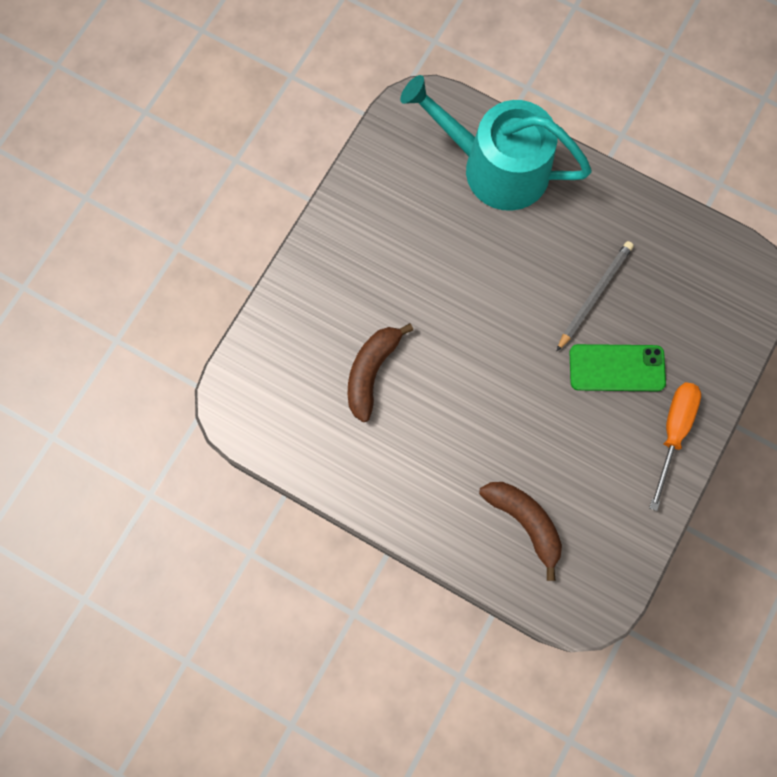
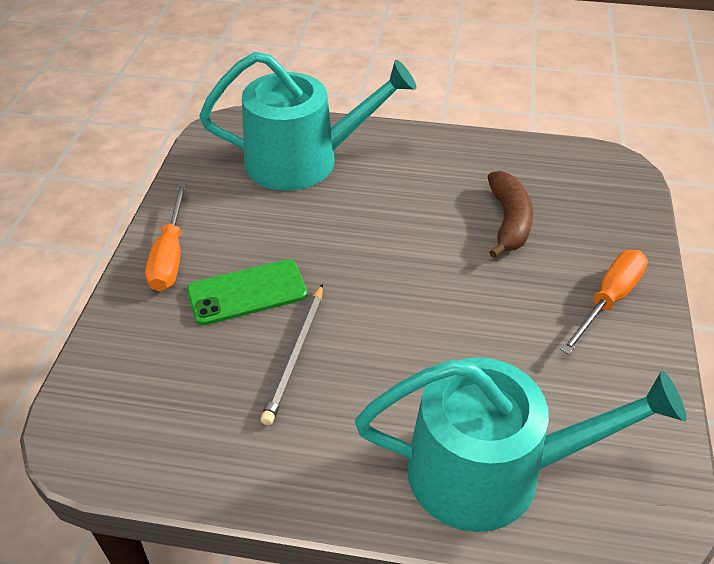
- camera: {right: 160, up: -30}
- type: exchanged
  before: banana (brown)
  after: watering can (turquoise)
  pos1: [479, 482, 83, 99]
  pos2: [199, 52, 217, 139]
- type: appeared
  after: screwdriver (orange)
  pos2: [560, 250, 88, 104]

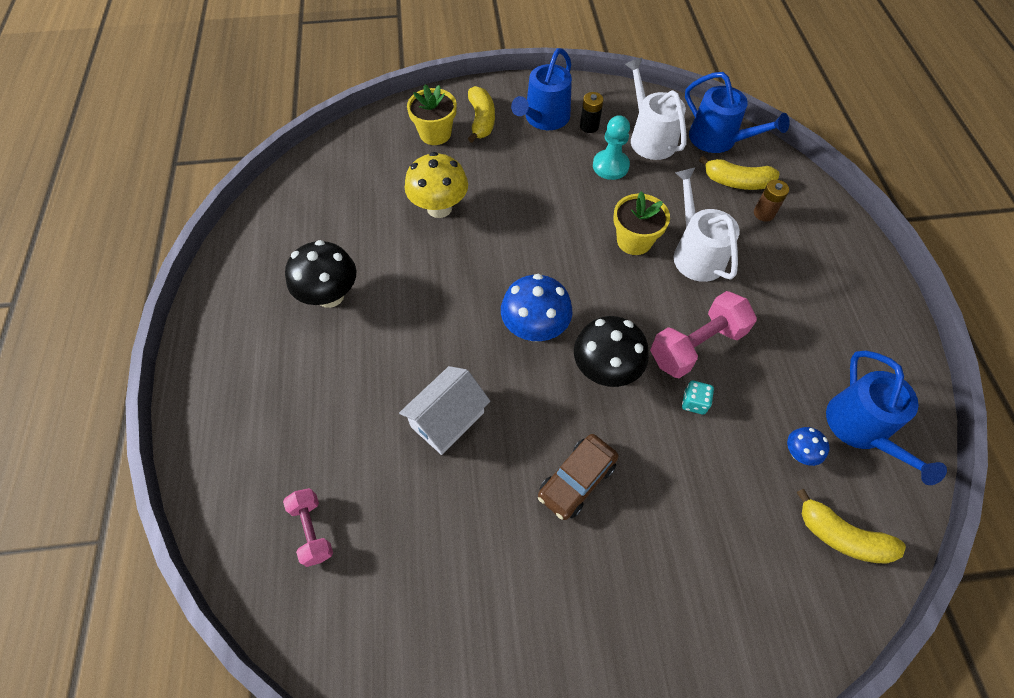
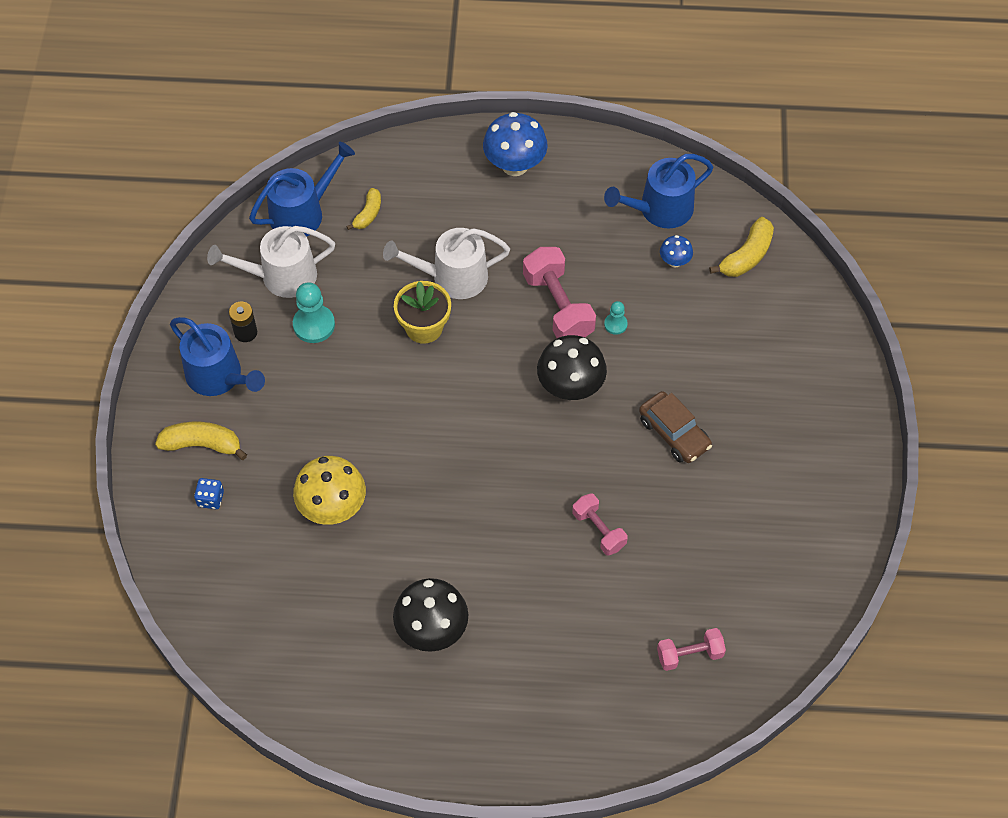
- camera: {right: -80, up: 0}
- type: exchanged
  before: house (white)
  after: dumbbell (pink)
  pos1: [399, 366, 91, 89]
  pos2: [572, 493, 55, 62]
- type: exchanged
  before: flower pot (yellow)
  after: dice (blue)
  pos1: [407, 84, 50, 61]
  pos2: [194, 478, 30, 31]
- type: relocated
  before: mushroom (blue)
  pos1: [501, 274, 71, 68]
  pos2: [483, 112, 65, 64]
- type: exchanged
  before: dice (turquoise)
  after: pawn (turquoise)
  pos1: [682, 381, 32, 34]
  pos2: [604, 301, 24, 34]
- type: size
  before: banana (yellow)
  pos1: [699, 156, 81, 34]
  pos2: [346, 188, 35, 42]
  scale: 0.64
- type: missing
  before: battery (brown)
  pos1: [754, 180, 35, 42]
- type: spun
  before: watering can (blue)
  pos1: [826, 351, 121, 134]
  pos2: [604, 154, 109, 75]
  turn: 150

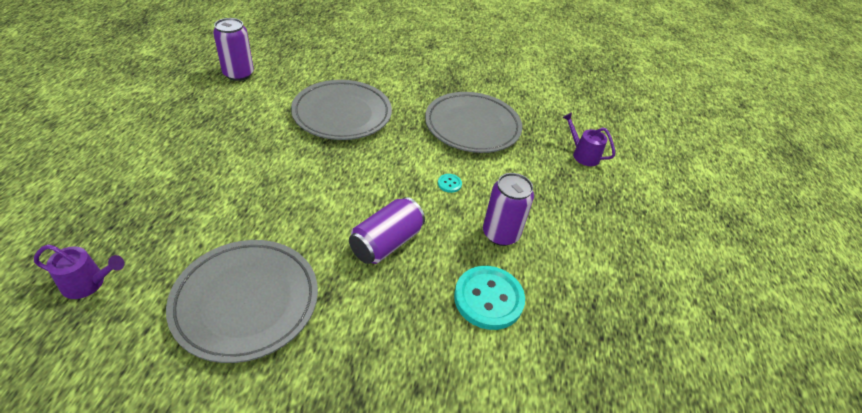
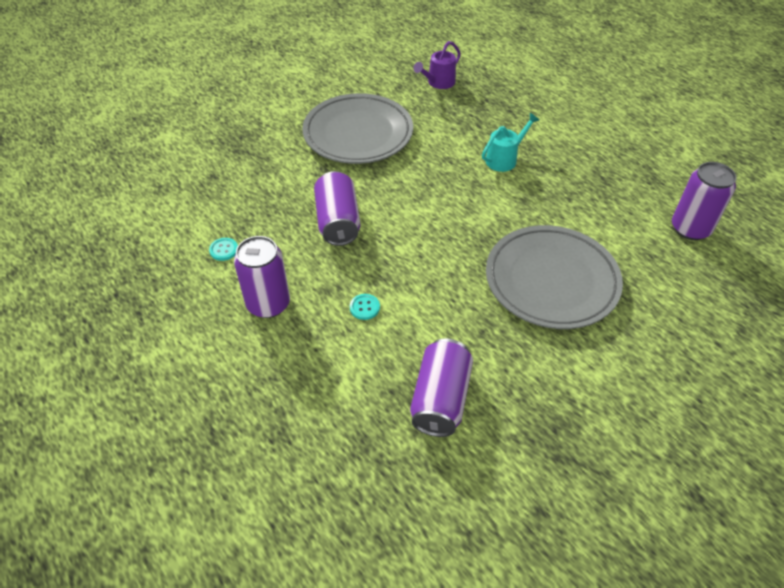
- camera: {right: 135, up: 5}
- type: exchanged
  before: plate (grey)
  after: can (purple)
  pos1: [425, 92, 97, 61]
  pos2: [410, 339, 63, 98]
- type: size
  before: button (turquoise)
  pos1: [454, 266, 71, 64]
  pos2: [209, 238, 29, 23]
  scale: 0.42
- type: missing
  before: watering can (purple)
  pos1: [562, 112, 53, 54]
- type: appeared
  after: watering can (turquoise)
  pos2: [482, 113, 57, 59]

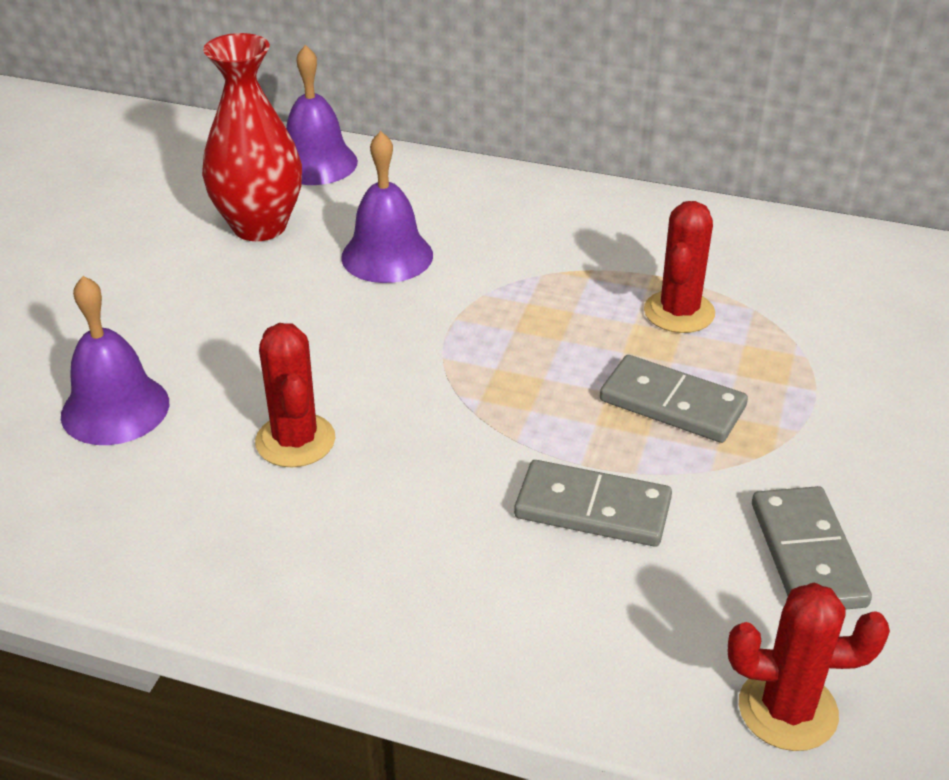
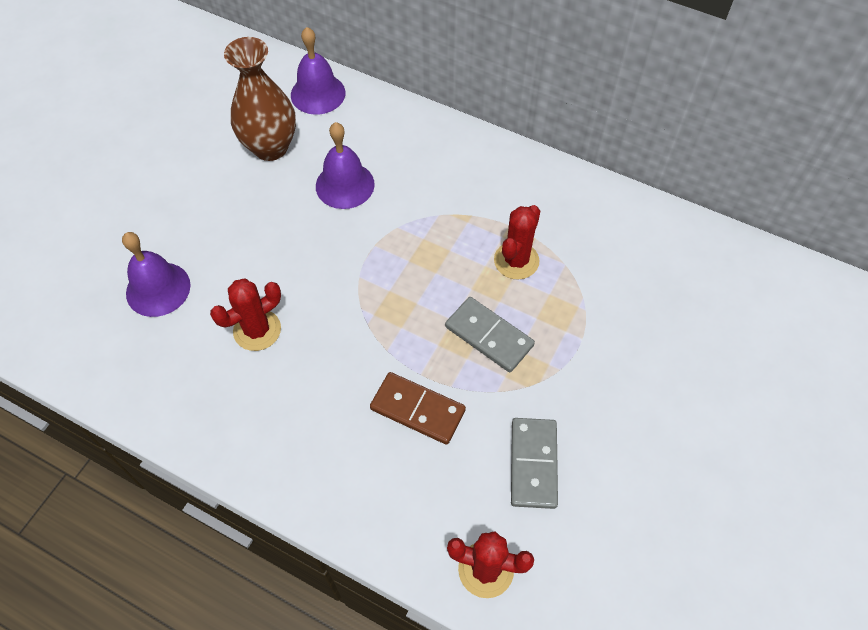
- camera: {right: 10, up: 20}
- type: colour
  before: vase (red)
  after: vase (brown)
  pos1: [202, 33, 100, 208]
  pos2: [224, 37, 72, 124]
- type: spun
  before: cactus (red)
  pos1: [255, 323, 81, 144]
  pos2: [210, 279, 71, 72]
  turn: 60
- type: colour
  before: domino (grey)
  after: domino (brown)
  pos1: [514, 460, 158, 87]
  pos2: [370, 372, 96, 73]

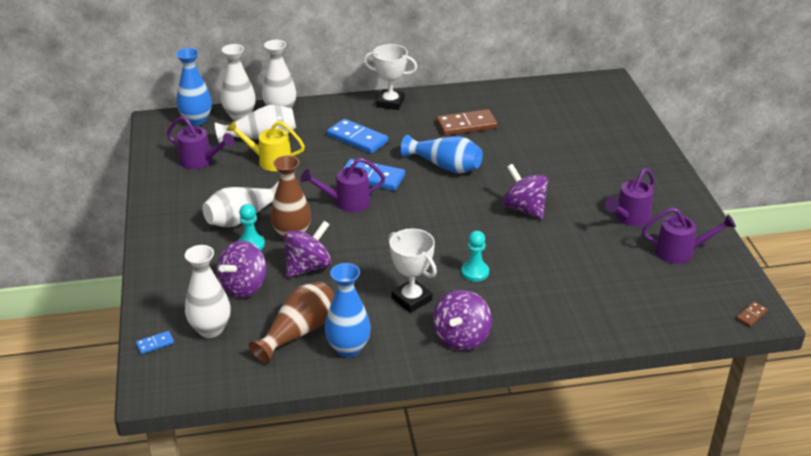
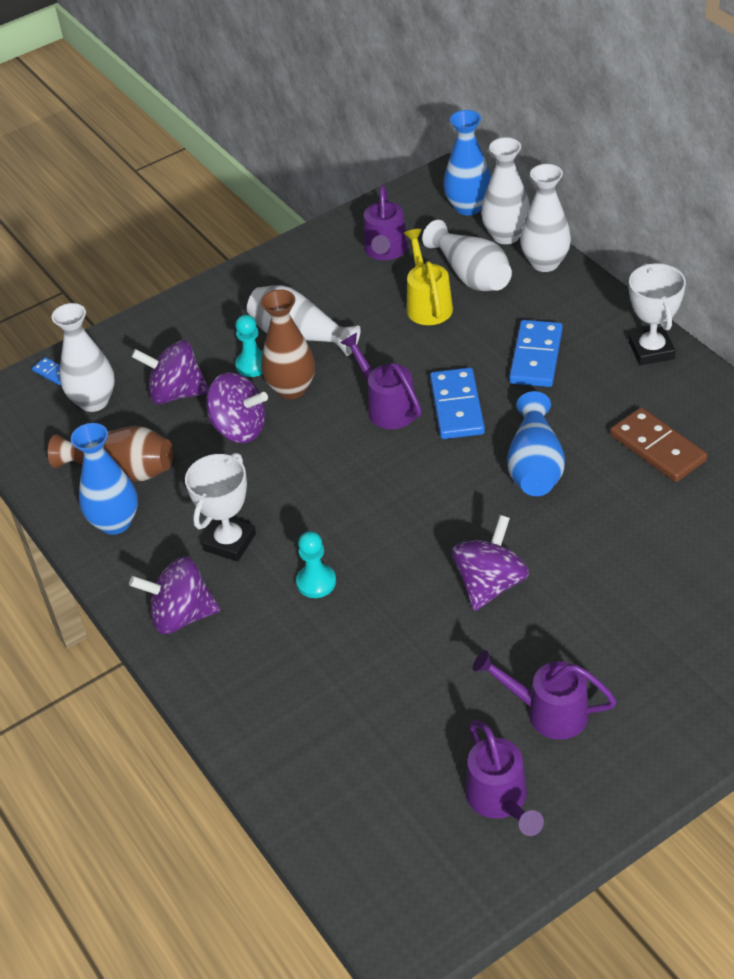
- camera: {right: 70, up: 10}
- type: missing
  before: domino (brown)
  pos1: [736, 302, 32, 25]

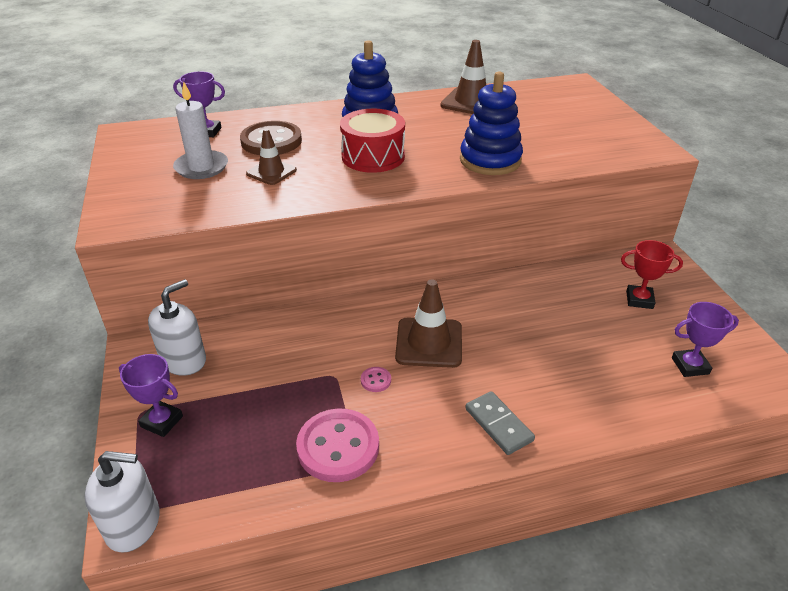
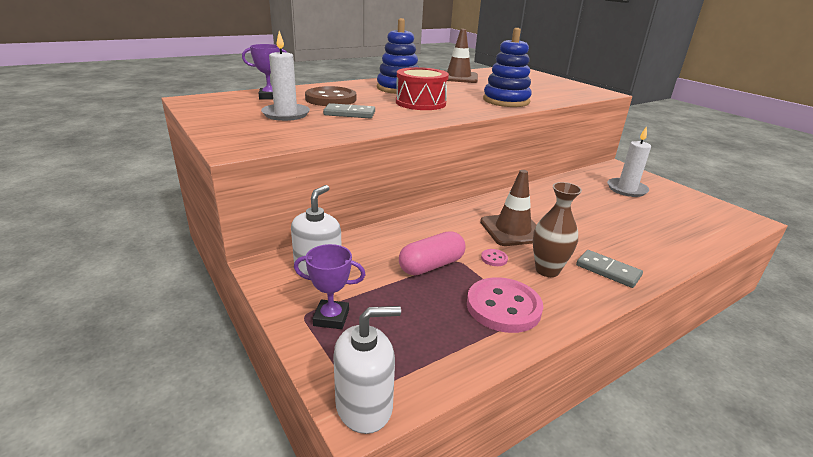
- camera: {right: -20, up: -10}
- type: exchanged
  before: traffic cone (brown)
  after: domino (grey)
  pos1: [246, 128, 51, 57]
  pos2: [323, 103, 52, 16]
- type: exchanged
  before: trophy (red)
  after: candle (white)
  pos1: [621, 240, 62, 69]
  pos2: [607, 126, 44, 71]
- type: missing
  before: trophy (purple)
  pos1: [672, 302, 67, 75]
- type: appeared
  after: capsule (pink)
  pos2: [399, 231, 66, 45]
- type: appeared
  after: vase (brown)
  pos2: [533, 182, 49, 95]

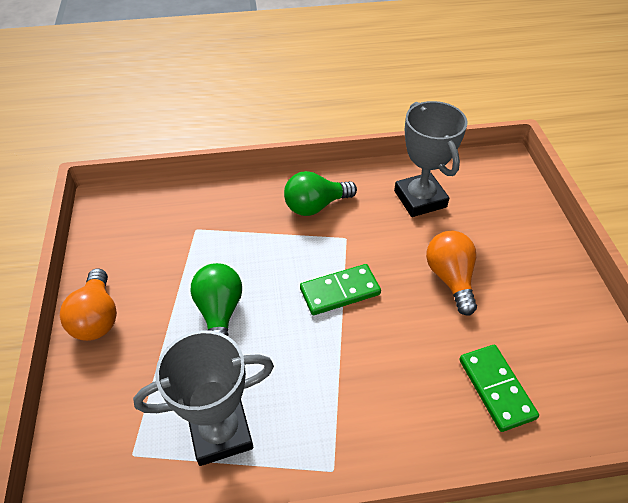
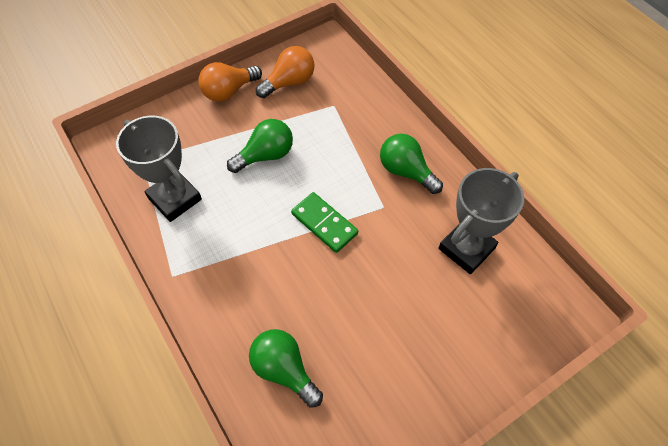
- camera: {right: 65, up: 10}
- type: relocated
  before: light bulb (orange)
  pos1: [426, 231, 51, 85]
  pos2: [256, 46, 58, 52]
- type: exchanged
  before: domino (green)
  after: light bulb (green)
  pos1: [459, 345, 80, 87]
  pos2: [249, 329, 74, 79]

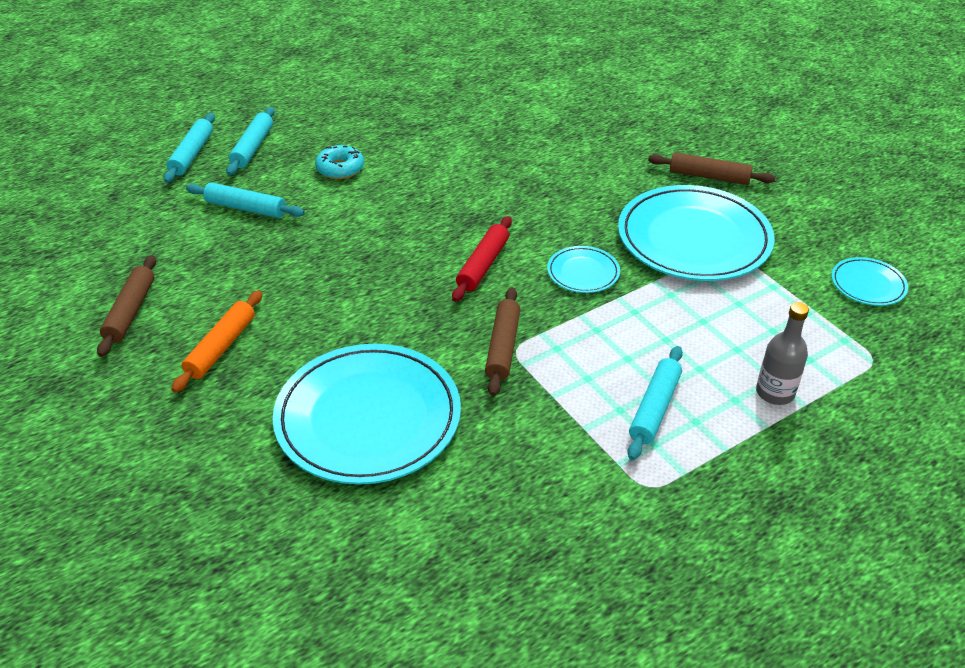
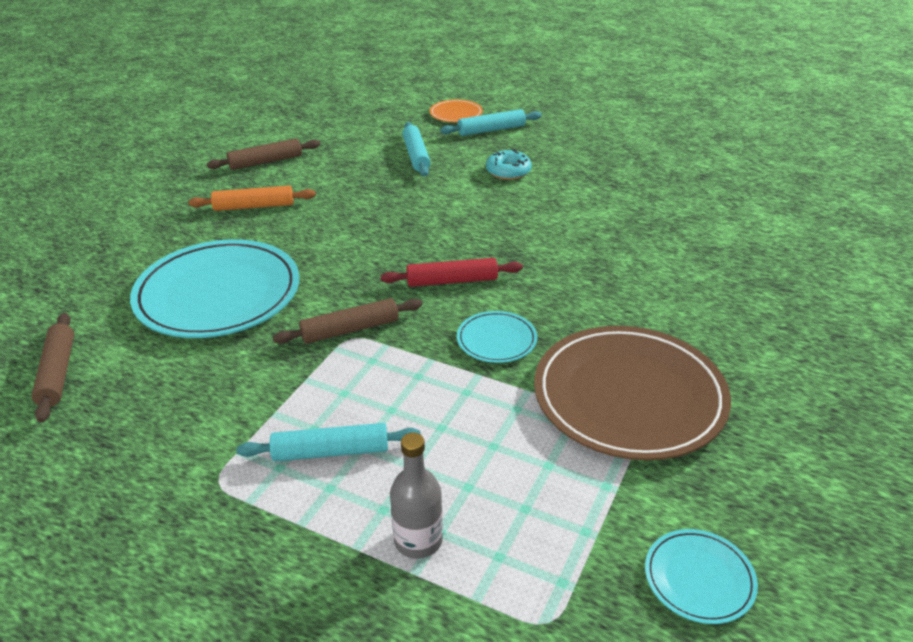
- camera: {right: 60, up: -5}
- type: exchanged
  before: rolling pin (turquoise)
  after: plate (orange)
  pos1: [164, 113, 51, 70]
  pos2: [430, 99, 53, 23]
- type: colour
  before: plate (turquoise)
  after: plate (brown)
  pos1: [618, 185, 157, 96]
  pos2: [534, 326, 197, 134]
- type: relocated
  before: rolling pin (brown)
  pos1: [648, 152, 127, 33]
  pos2: [31, 313, 43, 110]

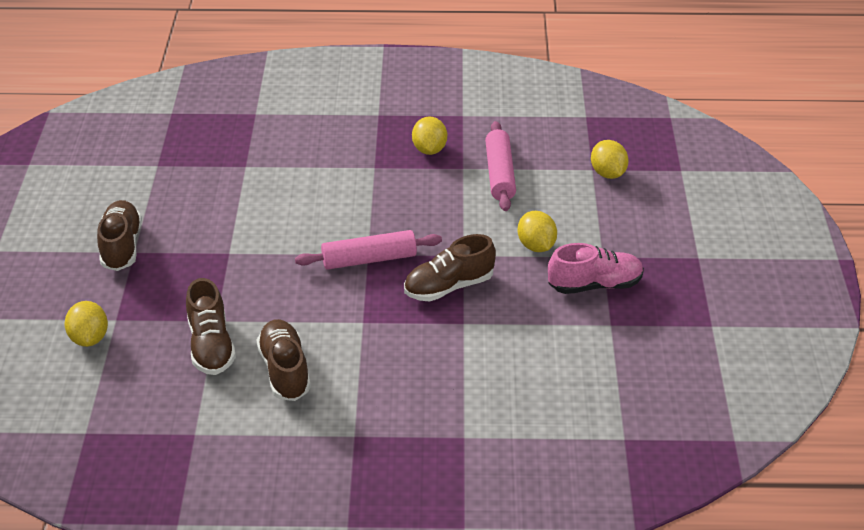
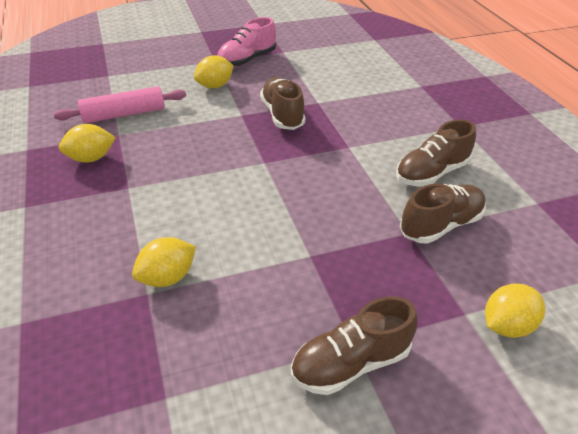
- camera: {right: -110, up: 0}
- type: missing
  before: rolling pin (pink)
  pos1: [295, 230, 147, 40]
- type: spun
  before: shoe (brown)
  pos1: [404, 234, 92, 68]
  pos2: [260, 77, 45, 53]
  turn: -150
- type: spun
  before: shoe (pink)
  pos1: [548, 243, 96, 51]
  pos2: [217, 17, 59, 50]
  turn: -105
- type: relocated
  before: lemon (yellow)
  pos1: [591, 140, 38, 39]
  pos2: [132, 237, 64, 50]

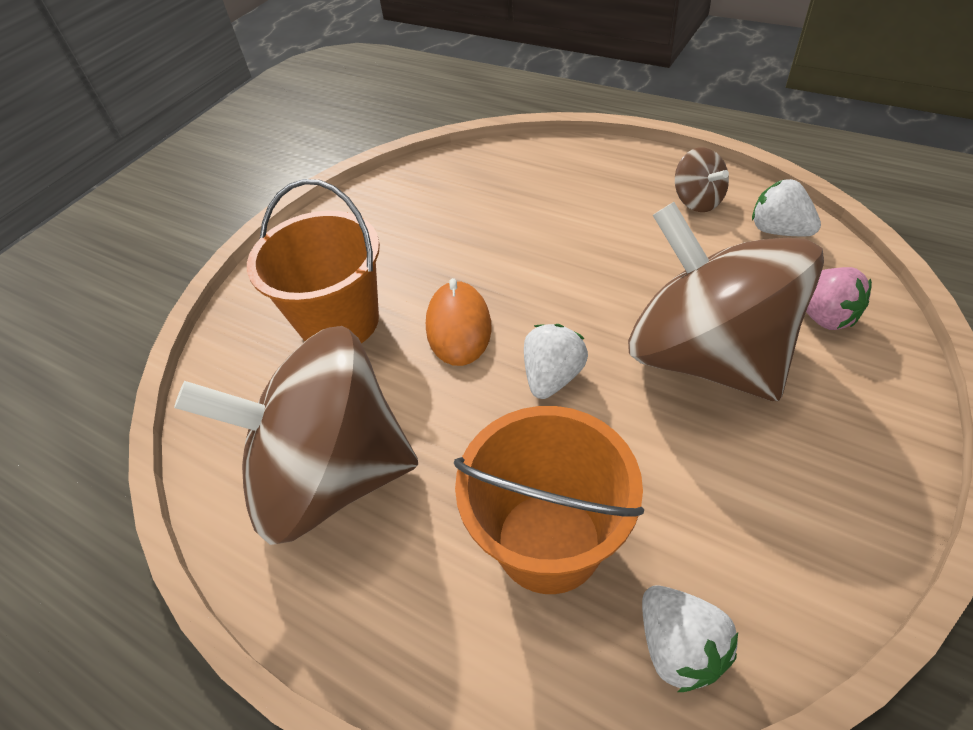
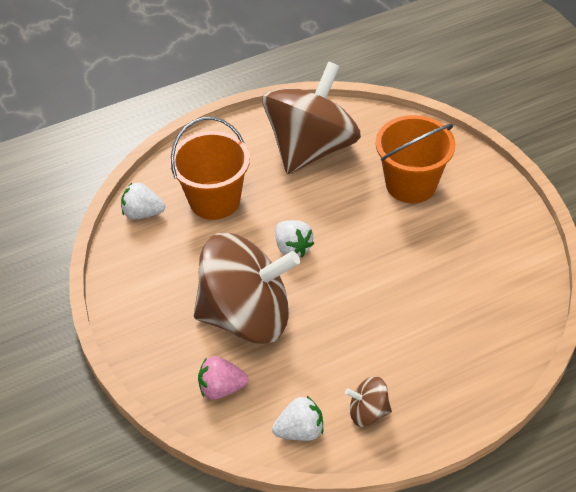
- camera: {right: 120, up: 0}
- type: missing
  before: mouse (orange)
  pos1: [426, 278, 65, 88]

